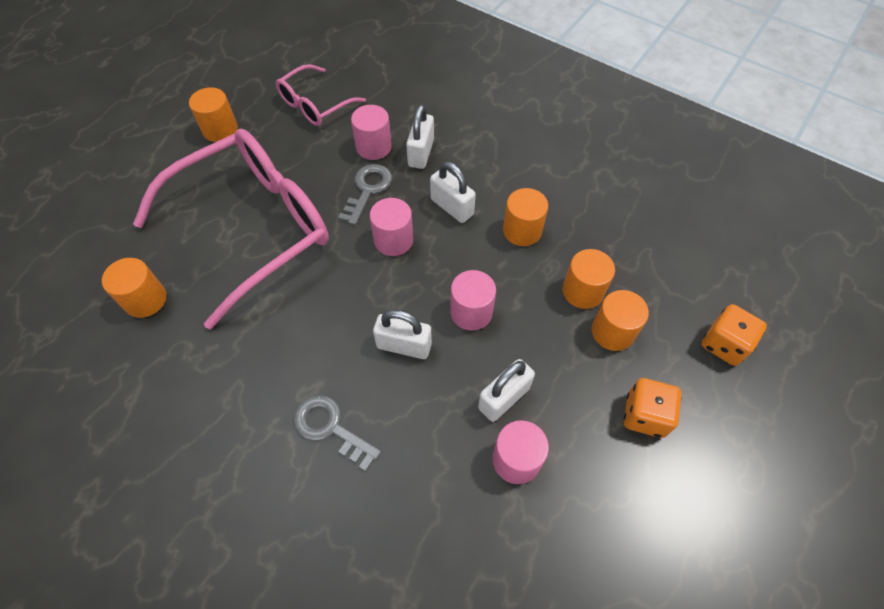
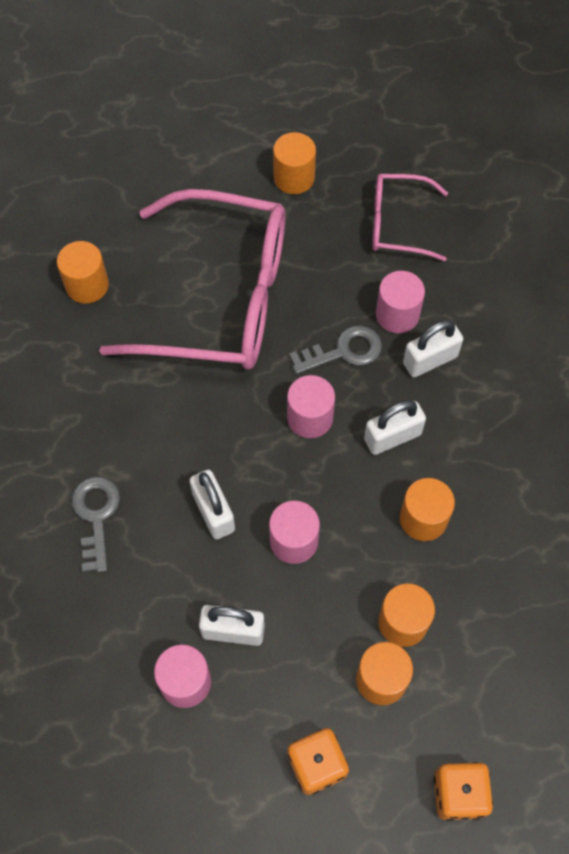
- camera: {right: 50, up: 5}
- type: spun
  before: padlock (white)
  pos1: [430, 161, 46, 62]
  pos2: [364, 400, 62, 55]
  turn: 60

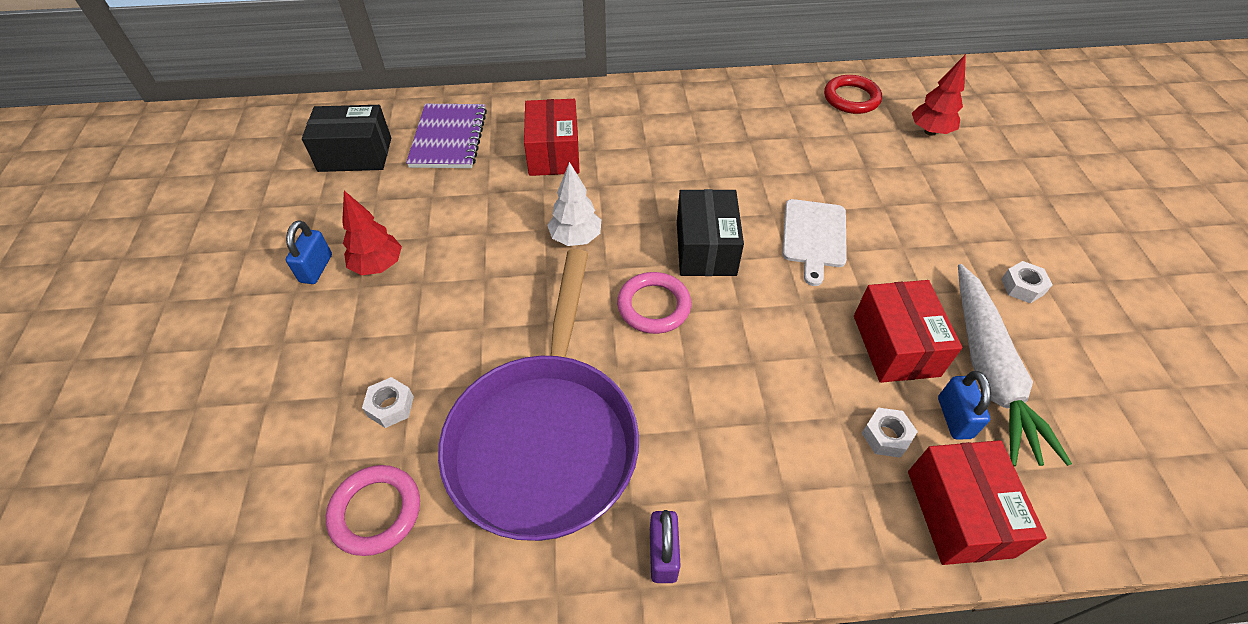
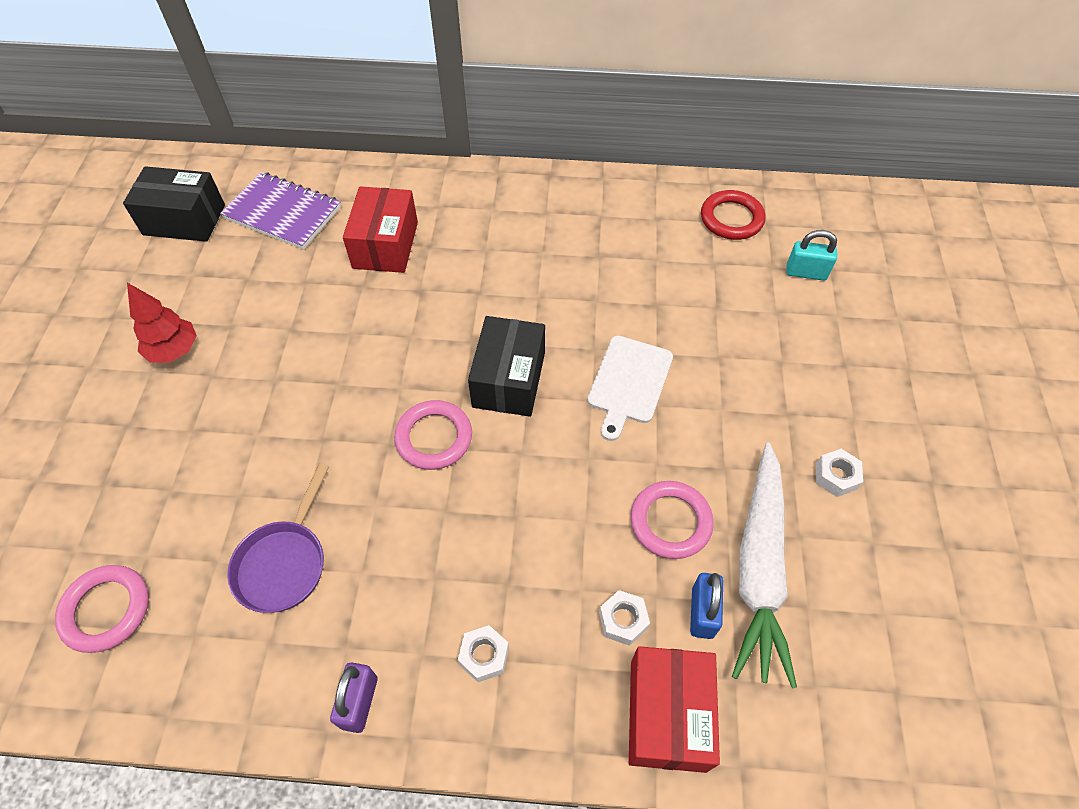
- camera: {right: 10, up: 5}
- type: missing
  before: padlock (blue)
  pos1: [286, 220, 46, 64]
- type: relocated
  before: nut (white)
  pos1: [362, 377, 52, 51]
  pos2: [458, 625, 51, 57]
- type: spun
  before: notebook (purple)
  pos1: [406, 104, 81, 64]
  pos2: [220, 172, 121, 78]
  turn: -75
- type: size
  before: pan (purple)
  pos1: [438, 249, 201, 292]
  pos2: [227, 464, 102, 149]
  scale: 0.49
- type: missing
  before: tree (white)
  pos1: [547, 162, 54, 84]
- type: exchanged
  before: box (red)
  after: ring (pink)
  pos1: [854, 280, 108, 103]
  pos2: [630, 481, 84, 78]
- type: exchanged
  before: tree (red)
  after: padlock (turquoise)
  pos1: [912, 54, 54, 82]
  pos2: [787, 230, 50, 51]

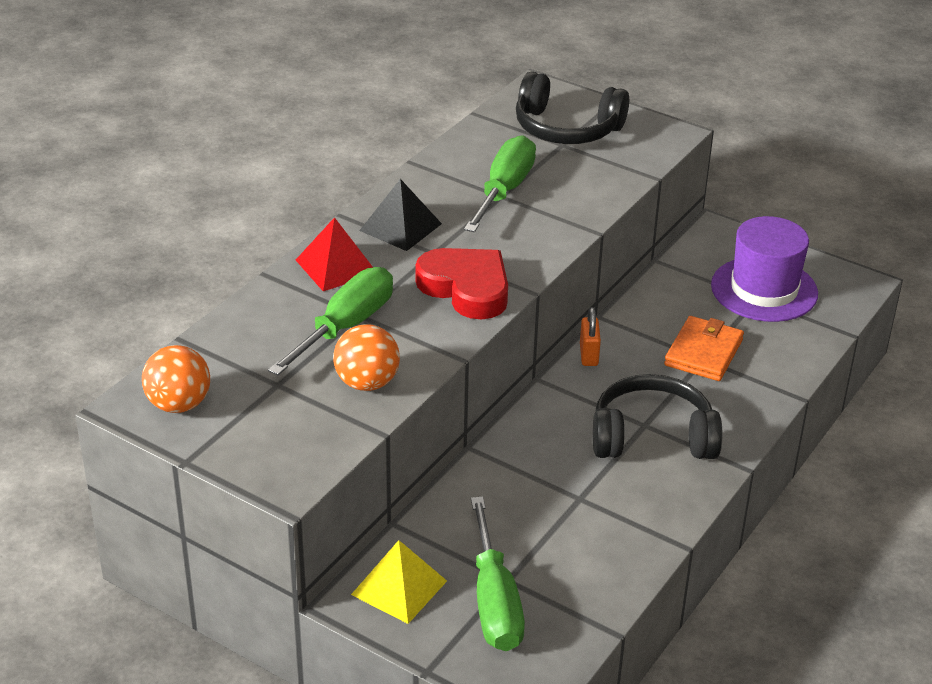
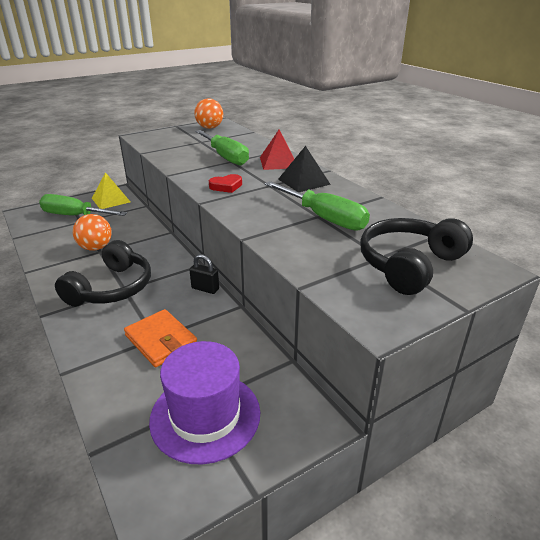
- camera: {right: 115, up: -5}
- type: relocated
  before: ball (orange)
  pos1: [333, 324, 67, 67]
  pos2: [73, 214, 39, 37]
- type: size
  before: heart (red)
  pos1: [415, 248, 93, 72]
  pos2: [209, 174, 33, 19]
  scale: 0.52
- type: colour
  before: padlock (orange)
  after: padlock (black)
  pos1: [580, 307, 21, 59]
  pos2: [189, 254, 30, 40]

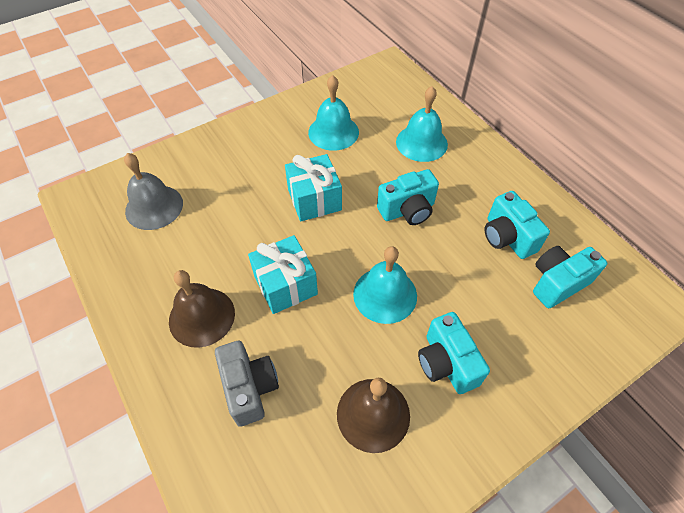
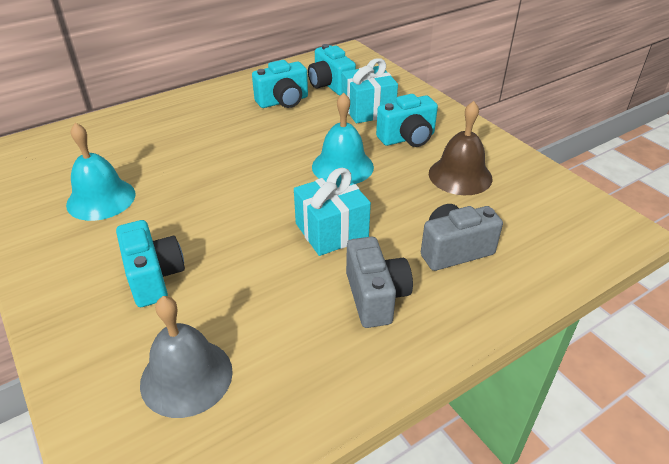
- camera: {right: -90, up: -15}
- type: exchanged
  before: bell (brown)
  after: camera (grey)
  pos1: [169, 270, 66, 78]
  pos2: [346, 237, 67, 91]
- type: relocated
  before: gift (turquoise)
  pos1: [285, 154, 57, 67]
  pos2: [342, 58, 56, 65]
- type: relocated
  before: camera (turquoise)
  pos1: [377, 169, 62, 56]
  pos2: [116, 220, 69, 87]
- type: missing
  before: bell (turquoise)
  pos1: [396, 86, 52, 76]

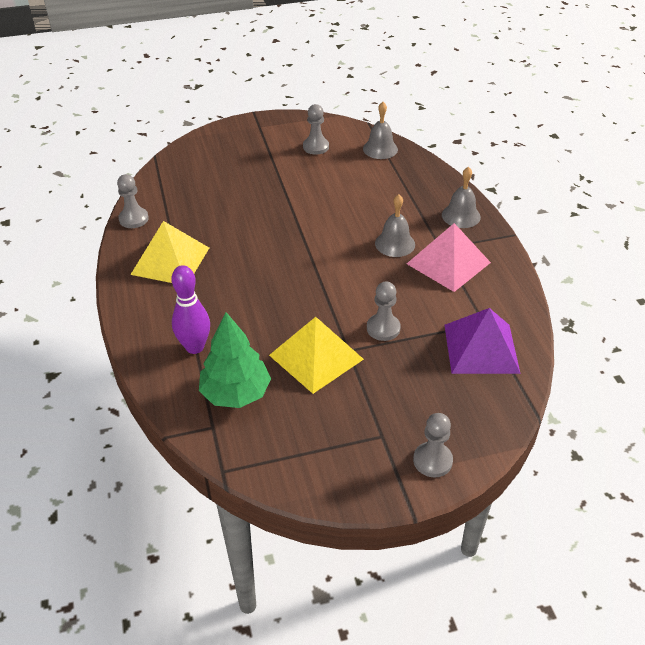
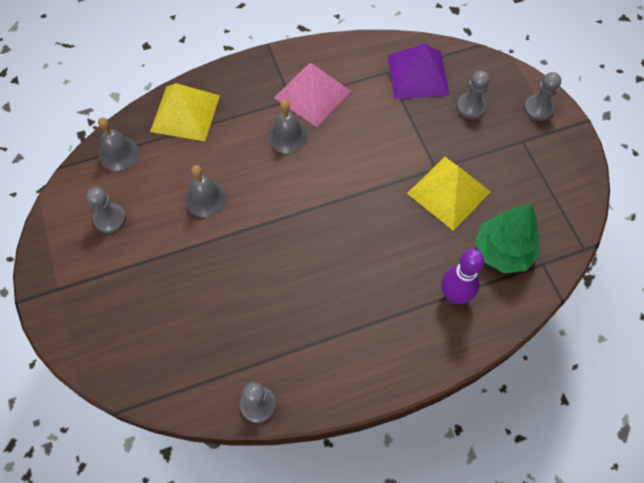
- camera: {right: -95, up: 20}
- type: relocated
  before: pyramid (yellow)
  pos1: [130, 221, 79, 62]
  pos2: [150, 83, 70, 58]
- type: relocated
  before: pawn (grey)
  pos1: [367, 281, 34, 60]
  pos2: [457, 70, 32, 49]
- type: relocated
  before: bell (grey)
  pos1: [442, 167, 39, 61]
  pos2: [185, 165, 42, 52]

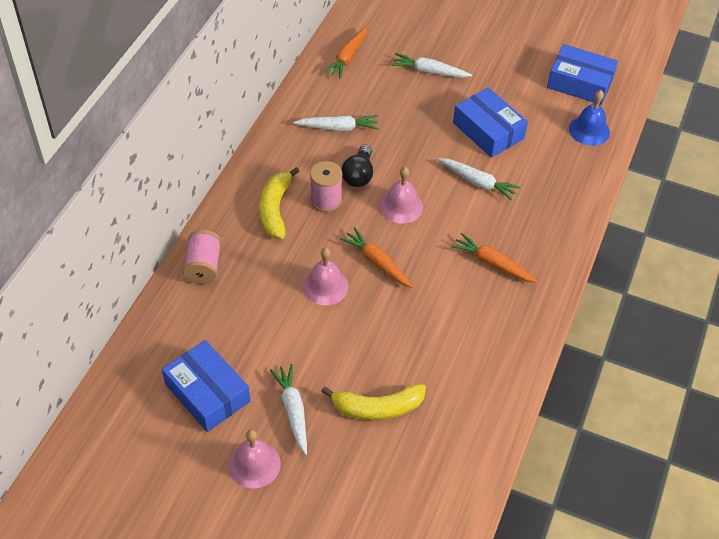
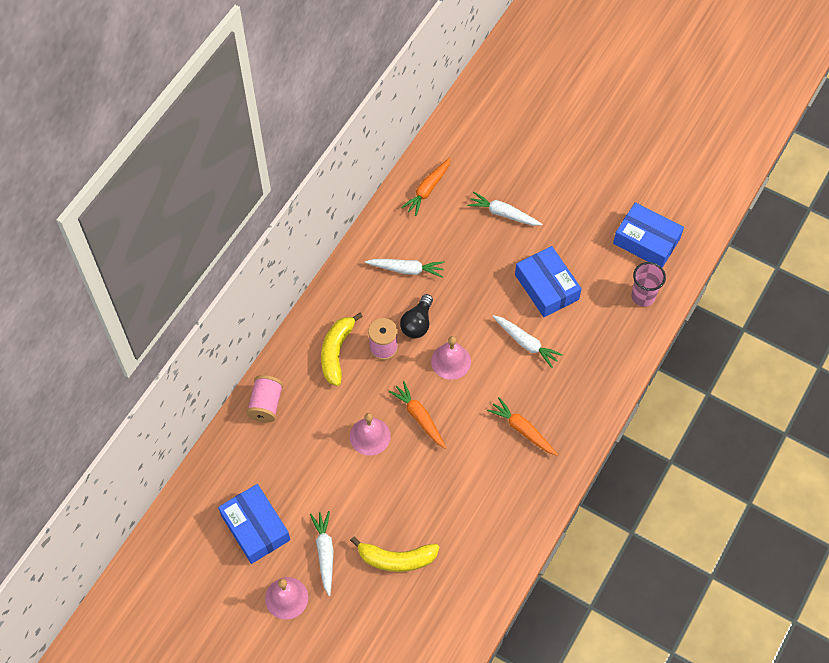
- camera: {right: 10, up: 10}
- type: exchanged
  before: bell (blue)
  after: cup (pink)
  pos1: [569, 90, 41, 56]
  pos2: [631, 262, 35, 45]

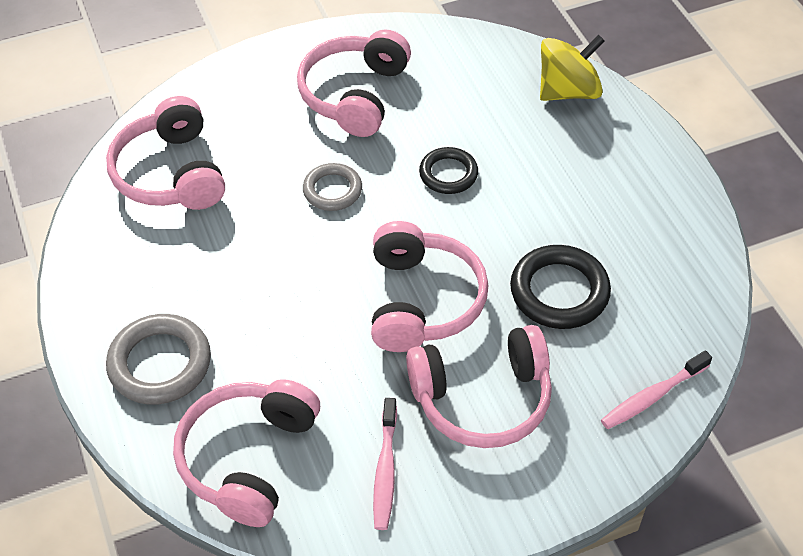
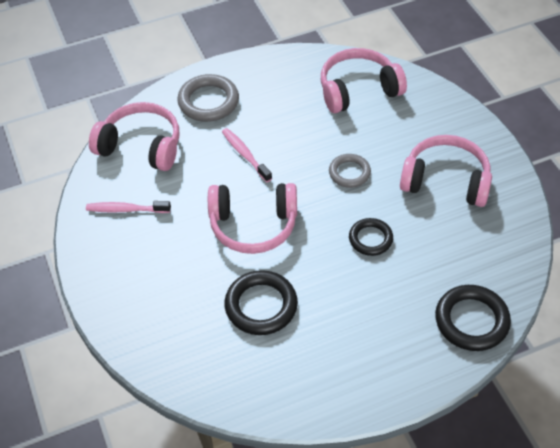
- camera: {right: 90, up: 0}
- type: missing
  before: headphones (pink)
  pos1: [406, 325, 146, 123]
- type: exchanged
  before: spinning top (yellow)
  after: ring (black)
  pos1: [540, 35, 65, 66]
  pos2: [435, 285, 76, 66]
- type: relocated
  before: toothbrush (pink)
  pos1: [601, 350, 111, 79]
  pos2: [222, 128, 50, 54]

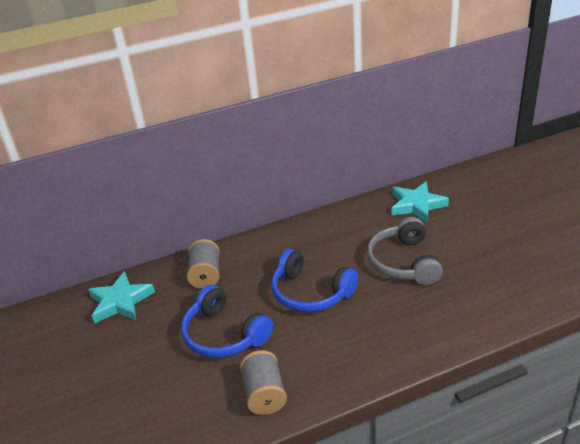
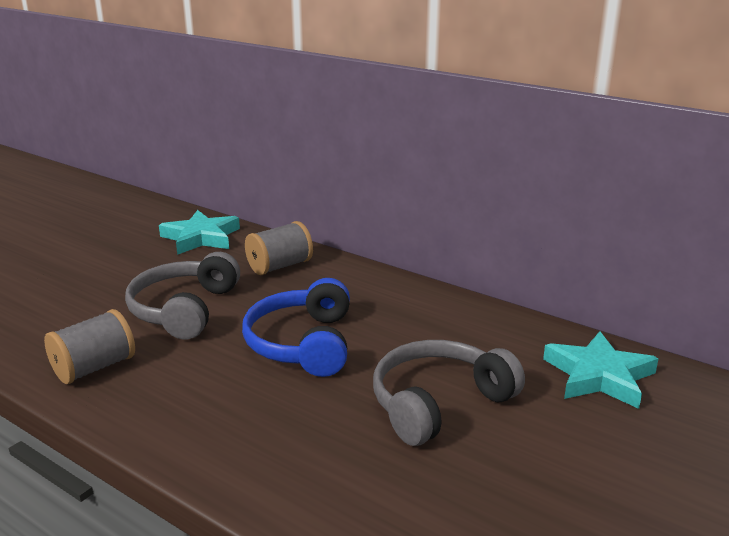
- camera: {right: 55, up: -10}
- type: colour
  before: headphones (blue)
  after: headphones (grey)
  pos1: [181, 285, 92, 73]
  pos2: [125, 252, 115, 88]

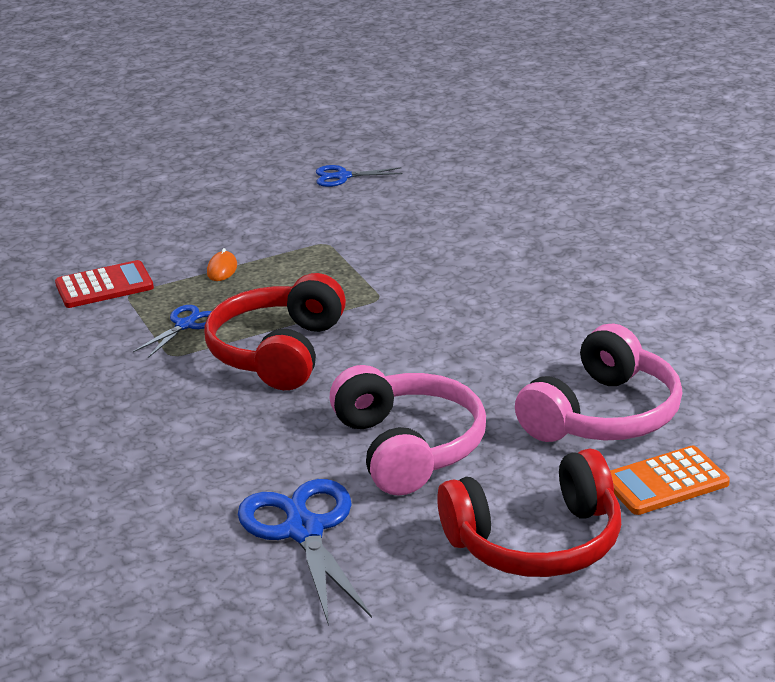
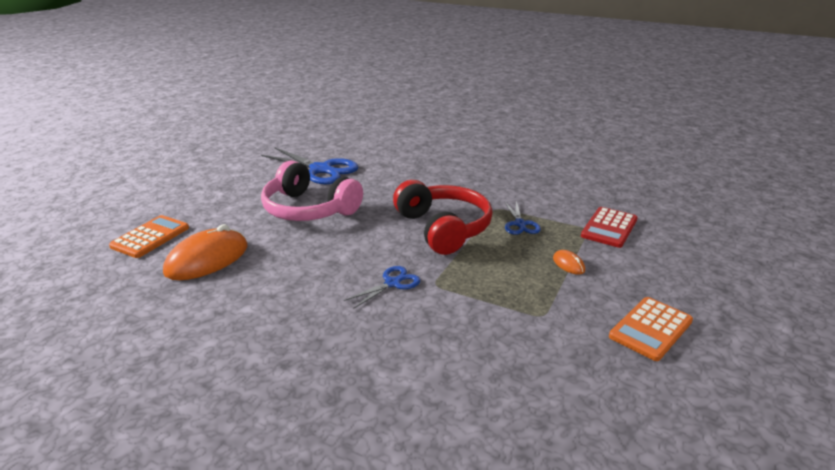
- camera: {right: 140, up: 0}
- type: relocated
  before: scissors (blue)
  pos1: [316, 165, 87, 22]
  pos2: [344, 266, 76, 43]
- type: missing
  before: headphones (red)
  pos1: [437, 449, 184, 128]
- type: exchanged
  before: headphones (pink)
  after: mouse (orange)
  pos1: [515, 324, 168, 118]
  pos2: [163, 224, 85, 56]
- type: appeared
  after: calculator (orange)
  pos2: [609, 297, 84, 64]

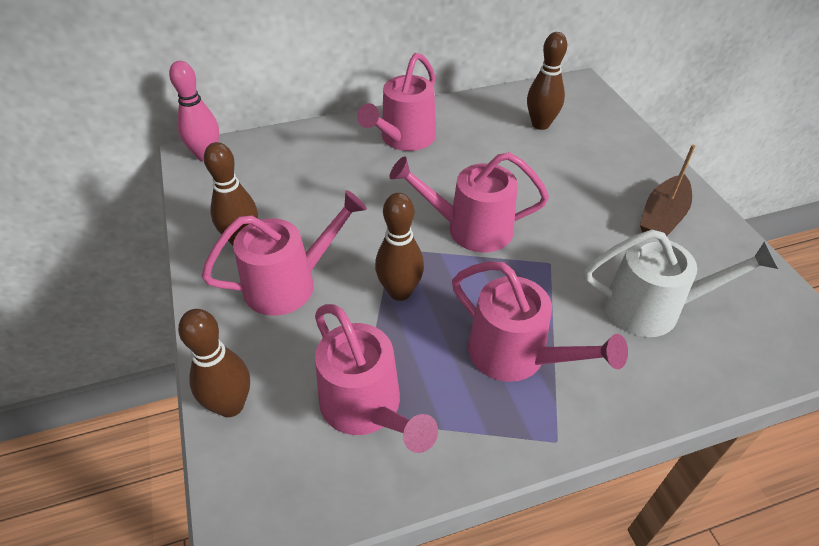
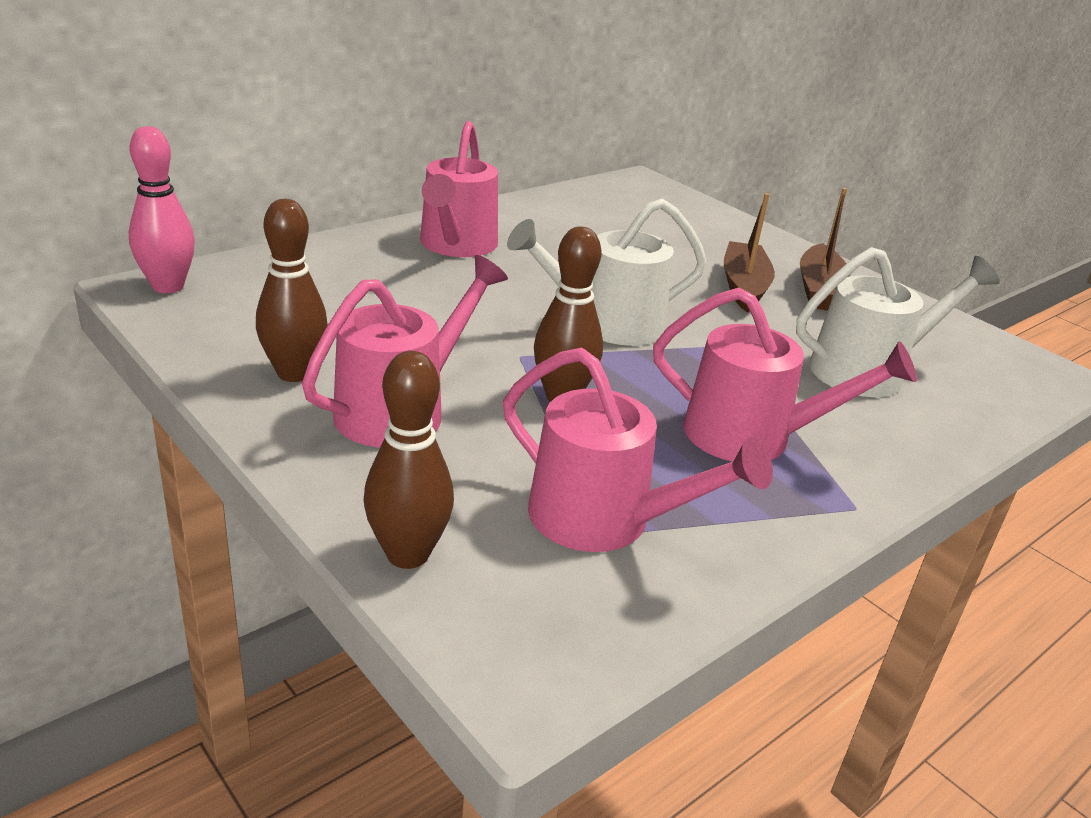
- camera: {right: -25, up: -15}
- type: colour
  before: watering can (pink)
  after: watering can (white)
  pos1: [390, 152, 159, 101]
  pos2: [507, 198, 200, 148]
- type: missing
  before: bowling pin (brown)
  pos1: [527, 32, 40, 98]
- type: appeared
  after: boat (brown)
  pos2: [724, 193, 51, 120]

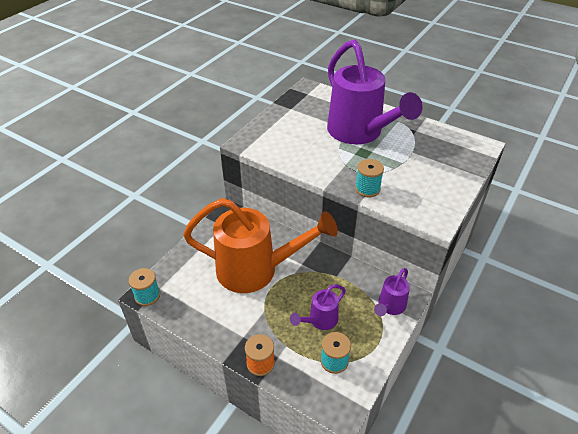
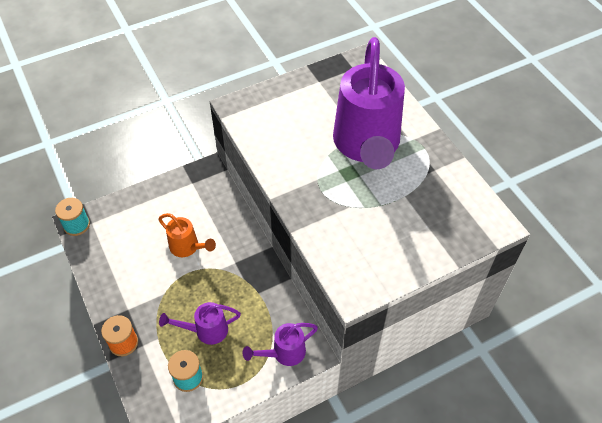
- camera: {right: 30, up: 10}
- type: size
  before: watering can (orange)
  pos1: [183, 198, 155, 95]
  pos2: [158, 213, 58, 44]
  scale: 0.45
- type: missing
  before: spool (turquoise)
  pos1: [355, 159, 29, 38]

